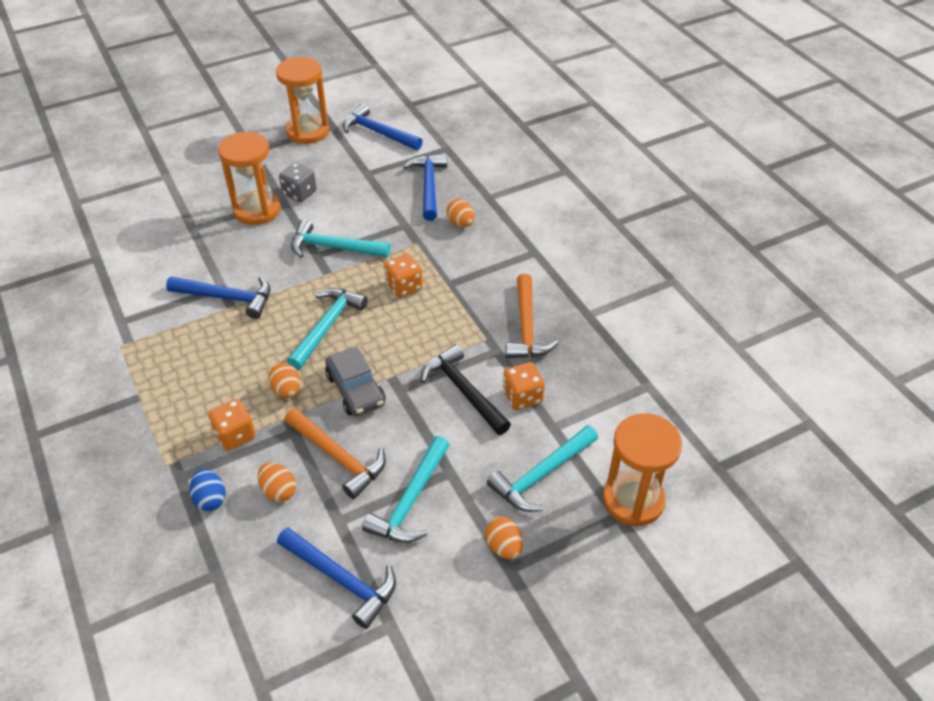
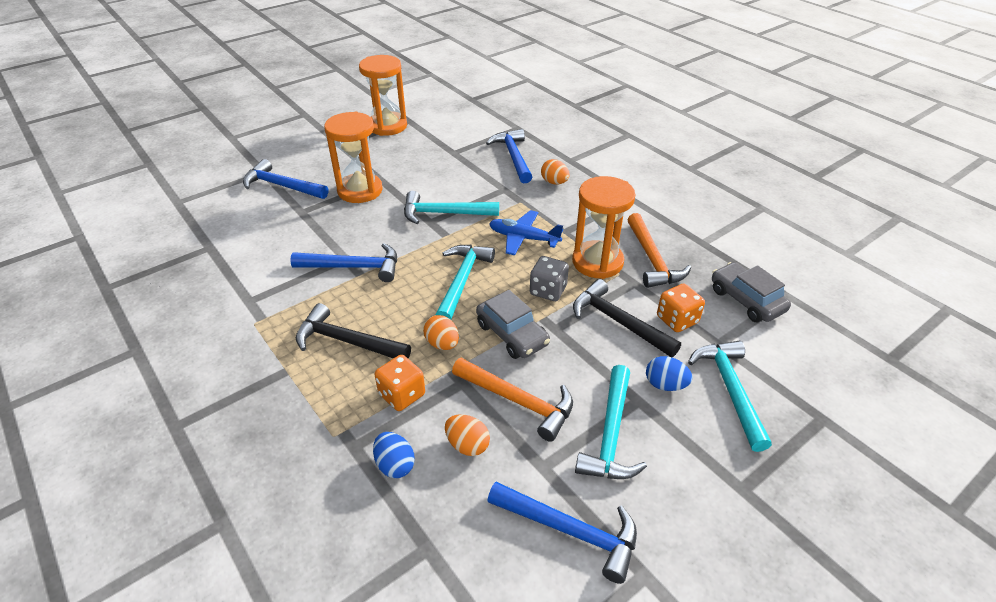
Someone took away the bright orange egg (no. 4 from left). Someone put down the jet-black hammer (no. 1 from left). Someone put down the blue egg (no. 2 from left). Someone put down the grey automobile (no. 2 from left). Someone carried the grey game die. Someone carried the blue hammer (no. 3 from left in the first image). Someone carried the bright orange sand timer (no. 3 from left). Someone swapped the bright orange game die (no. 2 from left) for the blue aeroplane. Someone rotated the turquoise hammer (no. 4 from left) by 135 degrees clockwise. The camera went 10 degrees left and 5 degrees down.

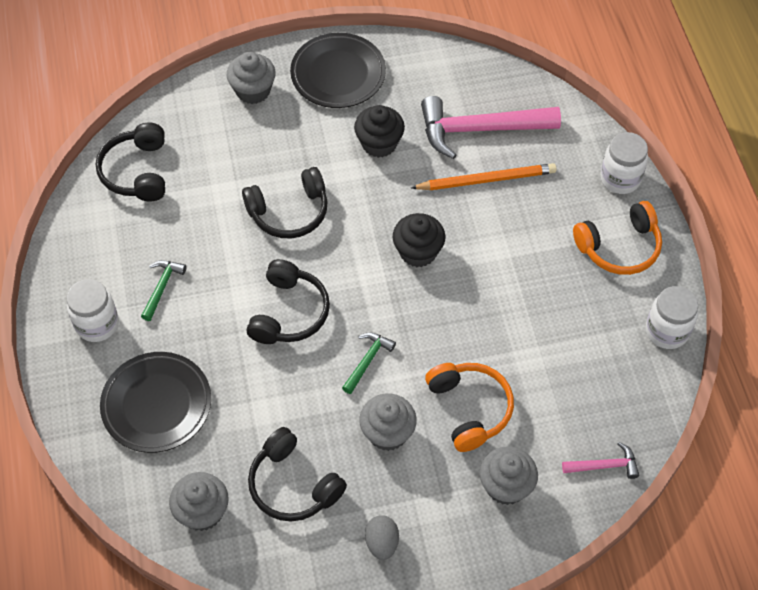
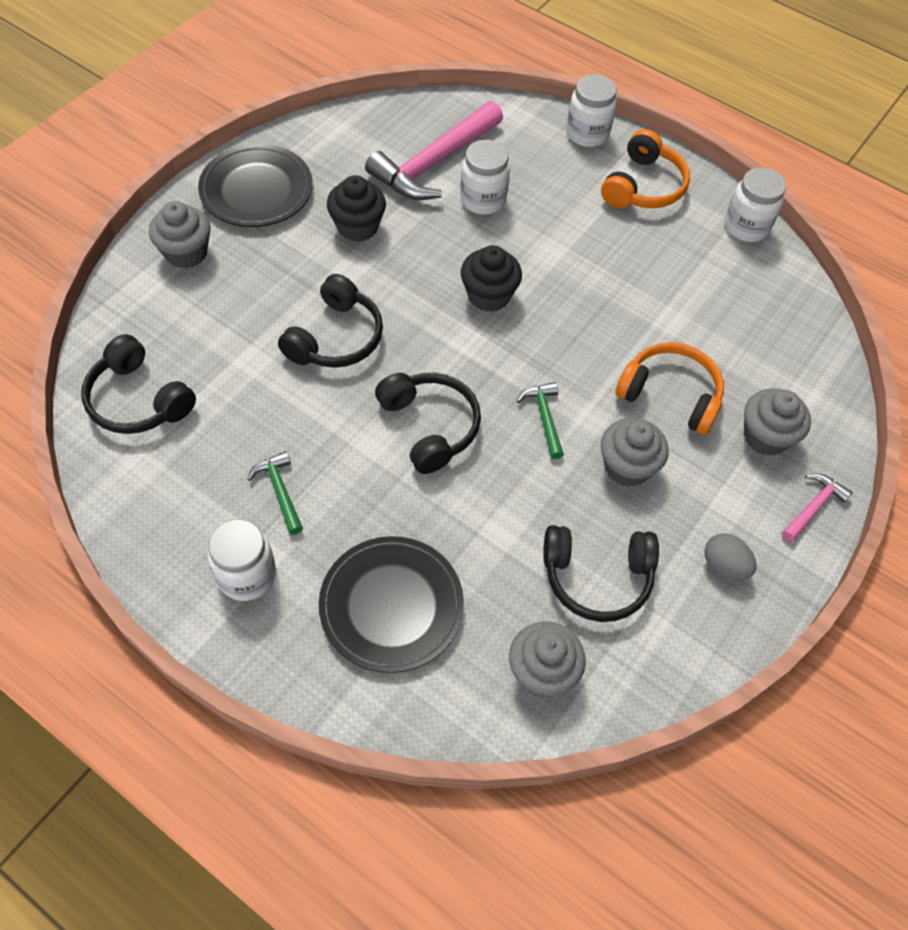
Someone carried the rosy hammer (no. 2 from left). Someone swapped the bright orange pencil for the white jar (no. 2 from left). The camera went 45 degrees left and 0 degrees up.

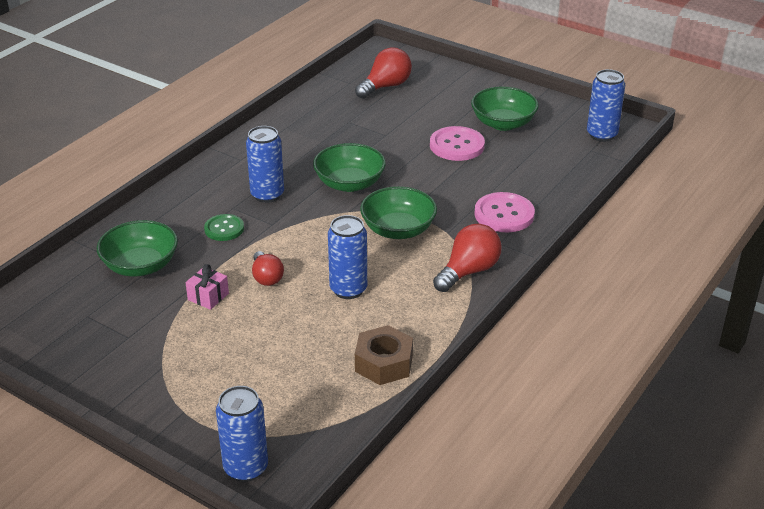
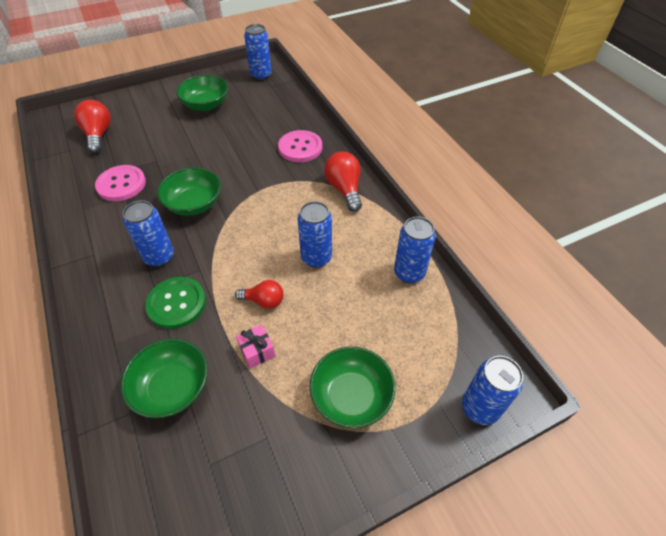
Someone carried the leaf-green deep dish (no. 3 from left in the first image). Someone carried the rosy sewing button (no. 1 from left). Someone swapped the russet hexagon nut for the blue can (no. 4 from left). Someone scaled the leaf-green sewing button by 1.54. The camera went 60 degrees left and 15 degrees up.

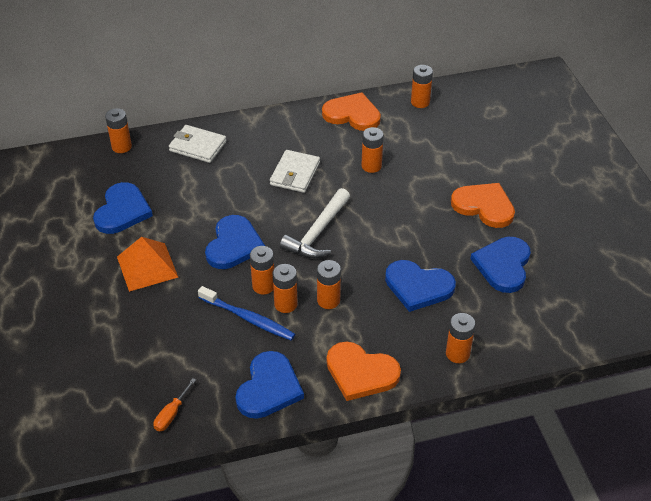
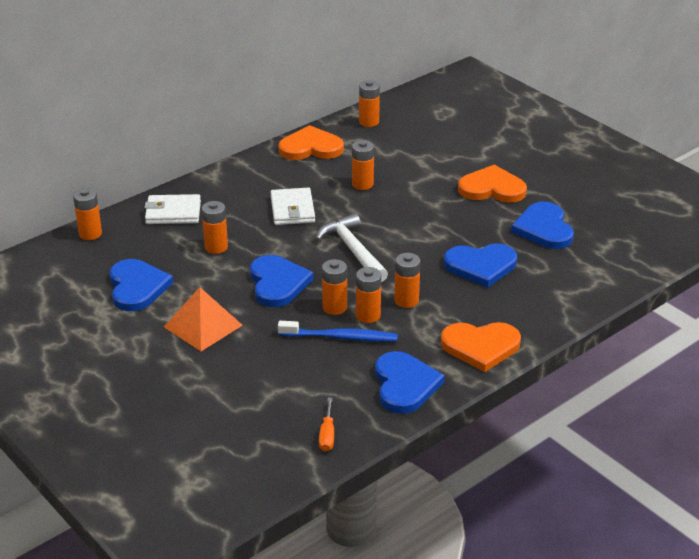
Someone carried the bright orange power cell (no. 7 from left in the first image). Someone rotated the white hammer by 150 degrees clockwise. The camera went 25 degrees left and 10 degrees down.

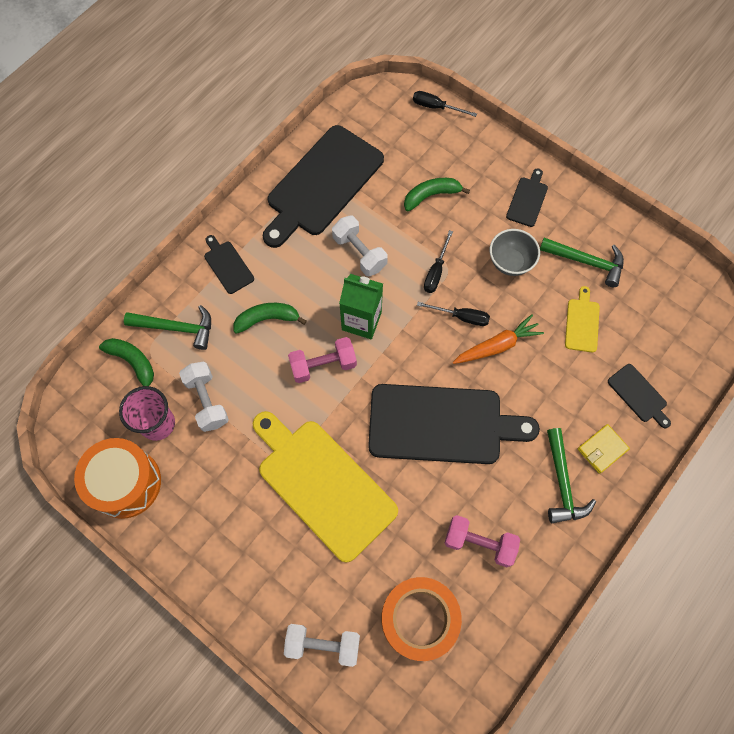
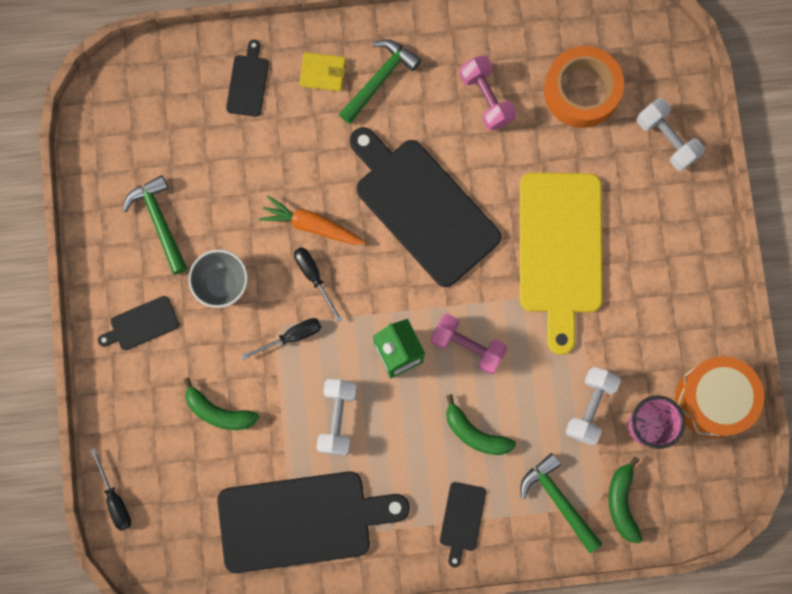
Someone took away the bright yellow cutting board (no. 2 from left). The camera went 135 degrees left and 10 degrees up.

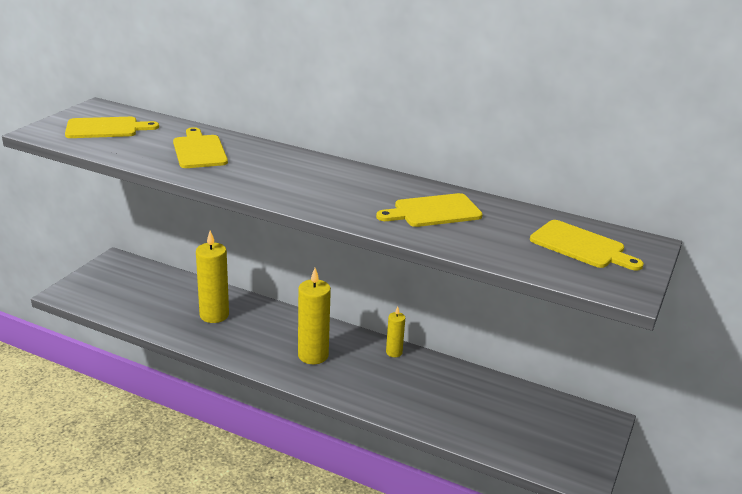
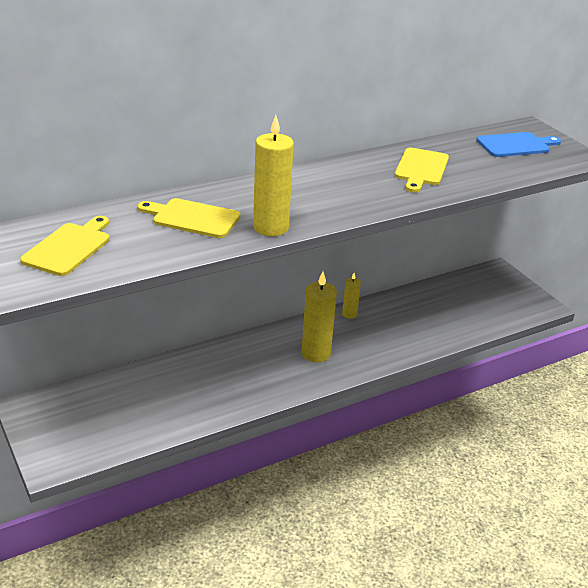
Someone carried the bright yellow candle (no. 1 from left). Someone repainted the bright yellow cutting board (no. 4 from left), which became the blue cutting board. The camera went 55 degrees left and 5 degrees up.

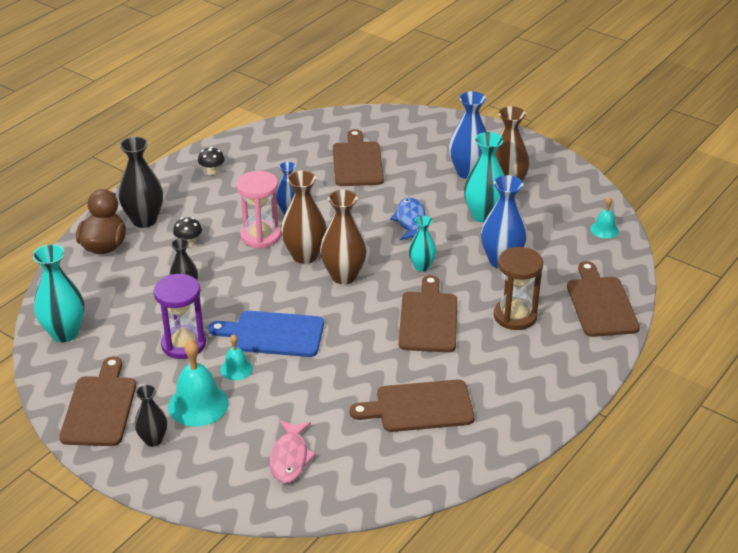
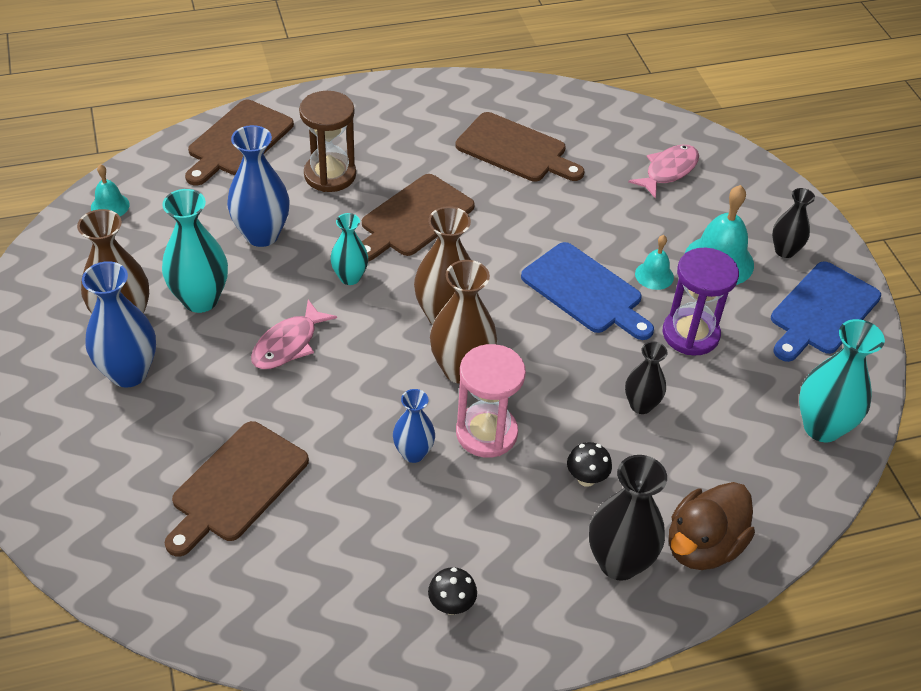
Someone repainted the russet cutting board (no. 1 from left), which became the blue cutting board (no. 2 from left). Someone repainted the blue fish figure, which became the rosy fish figure (no. 1 from left). The camera went 145 degrees left and 10 degrees up.

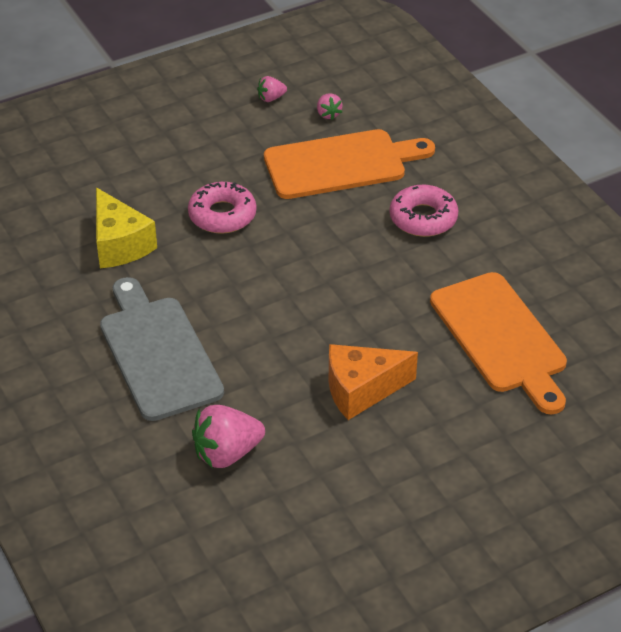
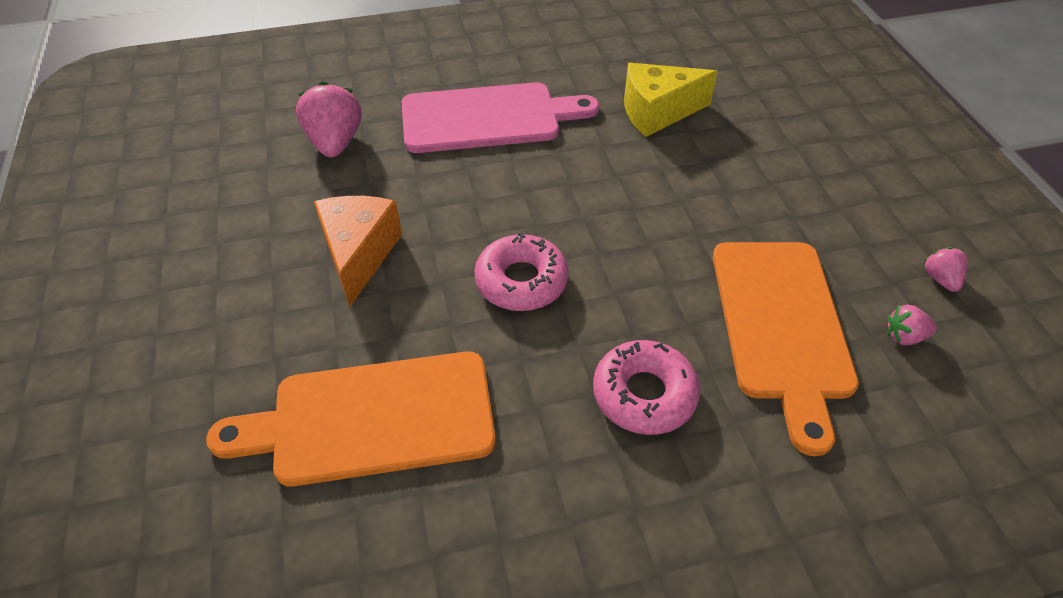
Someone carried the rosy doughnut (no. 1 from left). Someone repainted the grey cutting board, which became the rosy cutting board. The camera went 105 degrees right and 5 degrees up.

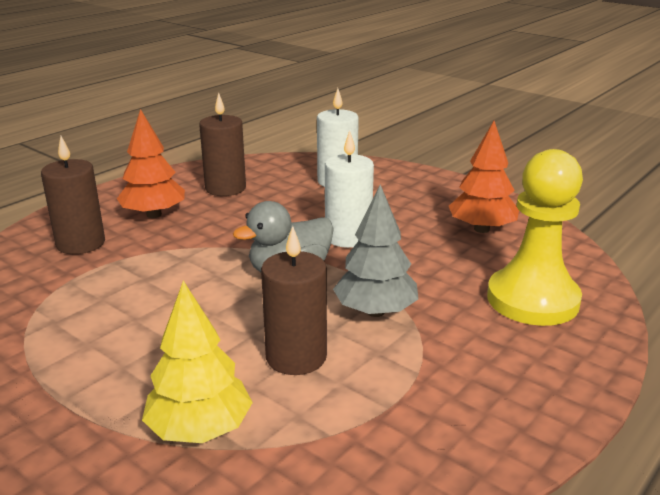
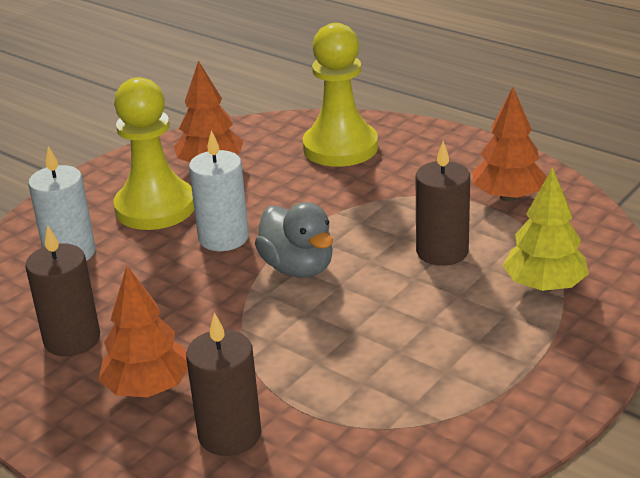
Someone took away the grey tree. Someone put down the bright yellow pawn (no. 1 from left). Someone put down the bright orange tree (no. 3 from left). The camera went 90 degrees left and 5 degrees up.

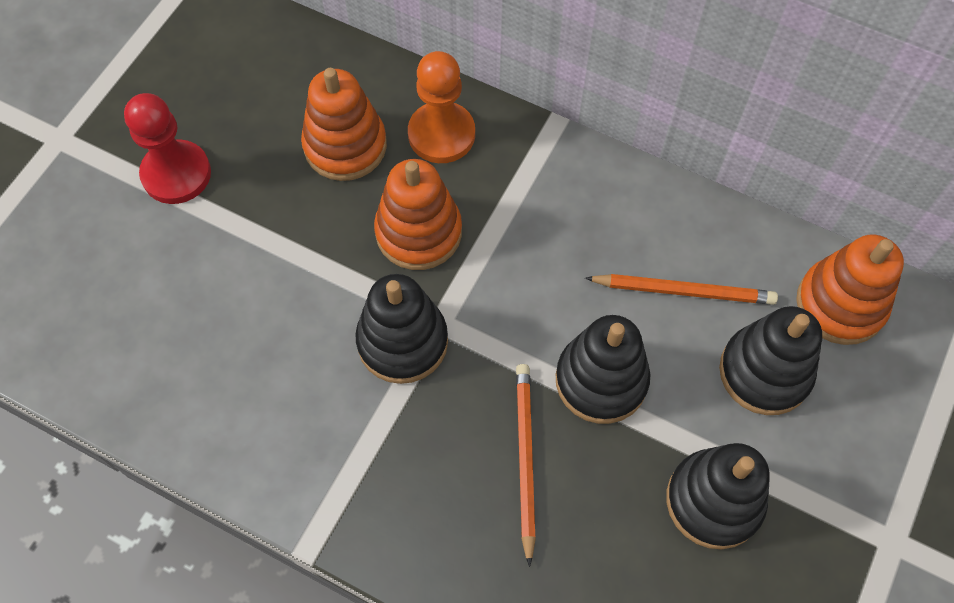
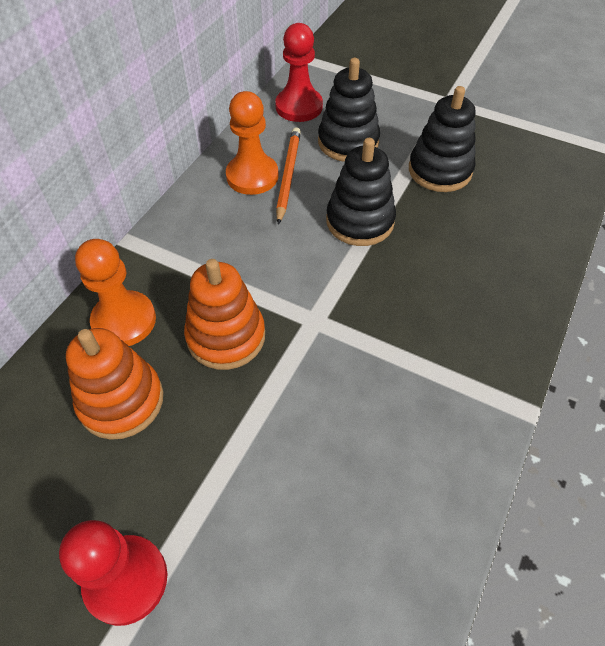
Someone took away the jet-black ring stacker (no. 1 from left). Someone took away the bright orange pencil (no. 1 from left). Someone put down the bright orange pawn (no. 2 from left). Someone swapped the bright orange ring stacker (no. 3 from left) for the scarlet pawn (no. 2 from left). The camera went 90 degrees left and 10 degrees down.

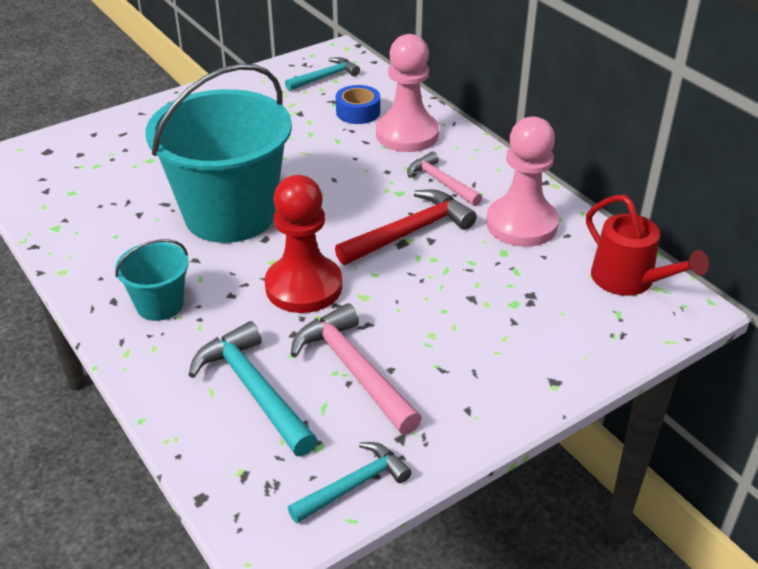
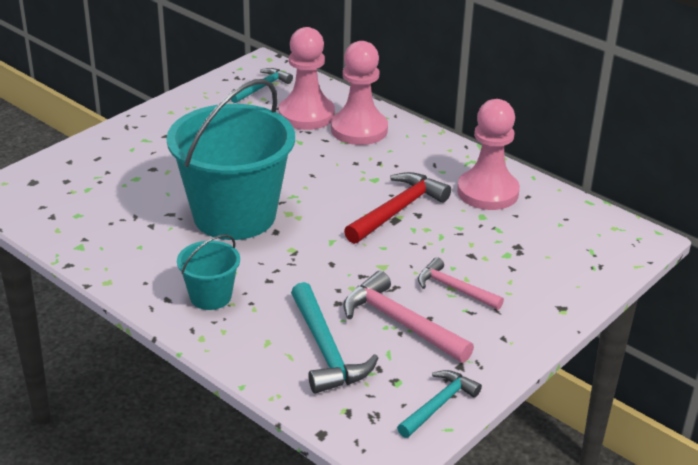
Someone took away the scarlet pawn. Someone took away the scarlet watering pot. Someone carried the rosy hammer (no. 2 from left). Someone swapped the blue roll of tape for the rosy pawn (no. 1 from left). Someone rotated the turquoise hammer (no. 1 from left in the first image) by 150 degrees counterclockwise. The camera went 15 degrees left and 5 degrees down.

